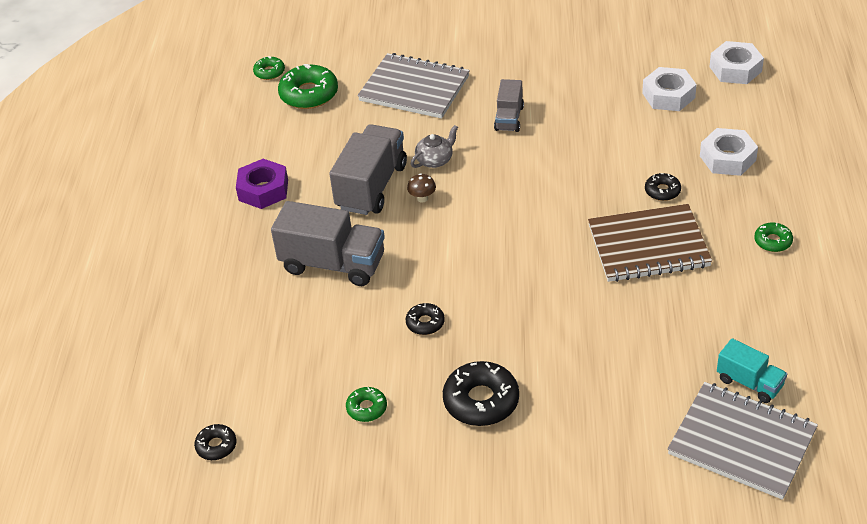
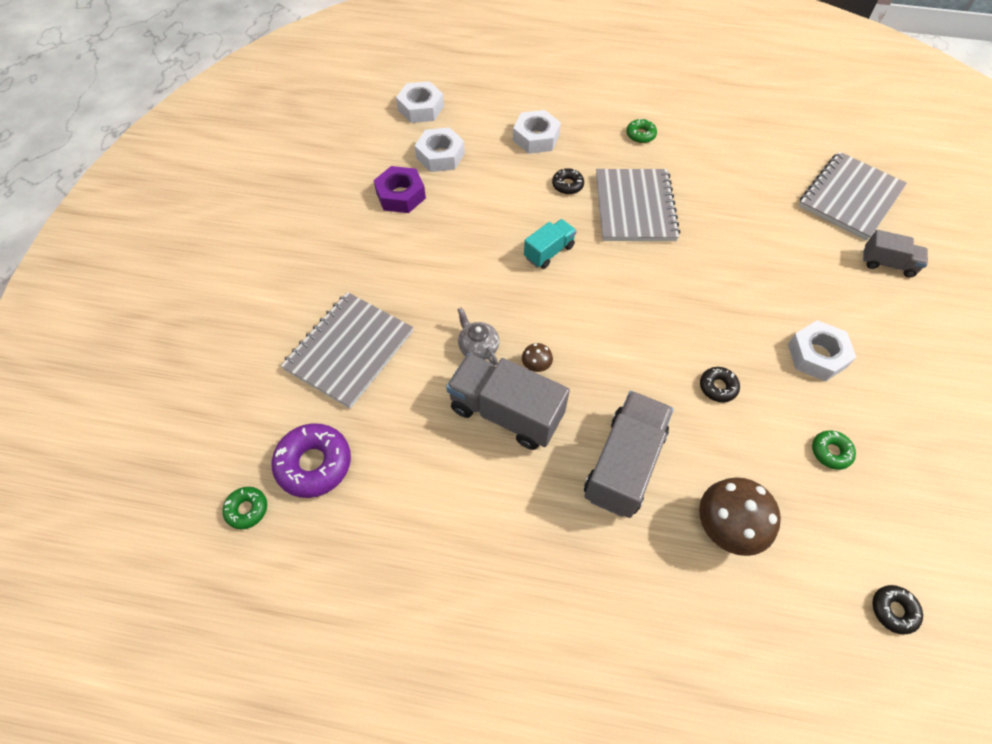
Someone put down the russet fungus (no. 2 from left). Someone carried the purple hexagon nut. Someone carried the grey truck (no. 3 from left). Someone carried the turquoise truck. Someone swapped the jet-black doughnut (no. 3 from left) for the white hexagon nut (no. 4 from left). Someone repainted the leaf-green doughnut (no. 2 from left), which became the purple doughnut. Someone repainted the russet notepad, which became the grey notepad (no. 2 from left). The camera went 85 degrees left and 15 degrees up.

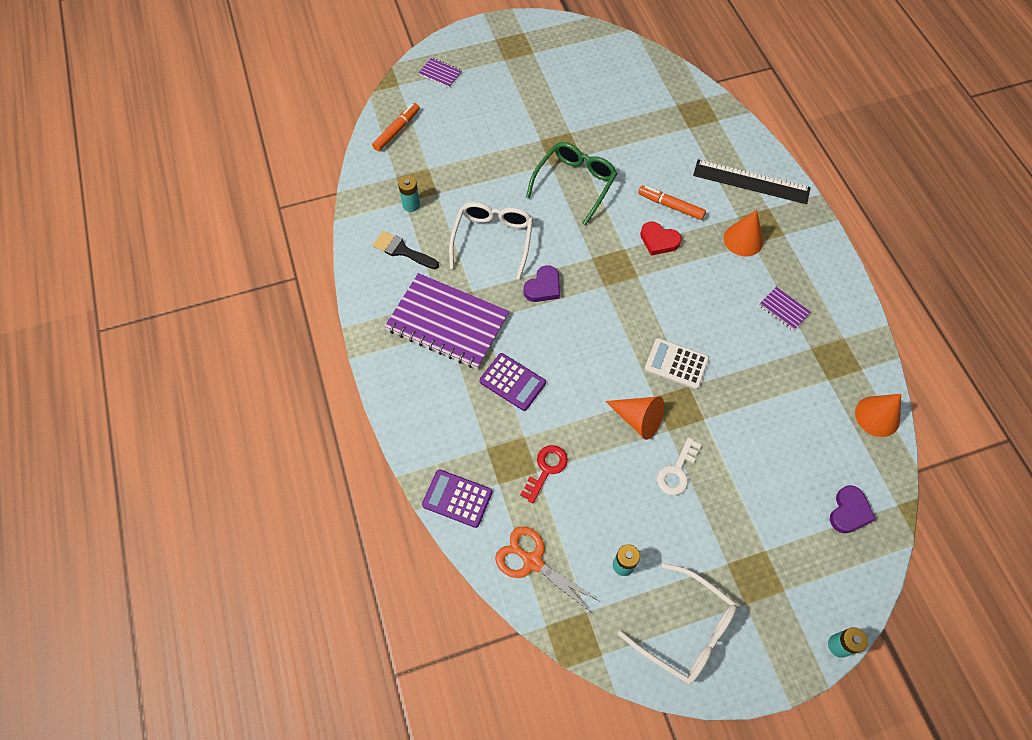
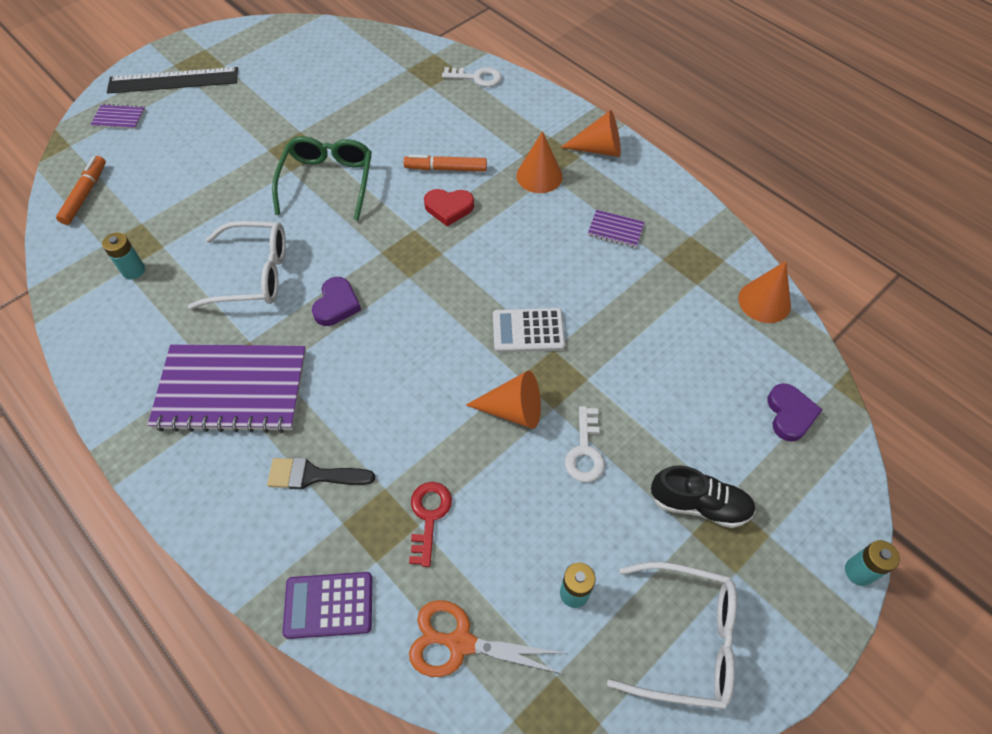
Someone took away the purple calculator (no. 2 from left). Someone put down the white door key (no. 1 from left). Someone put down the bright orange cone (no. 3 from left). Someone put down the jet-black shoe. Someone carried the jet-black brush. Someone carried the jet-black measuring stick. Someone rotated the white spectacles (no. 1 from left) by 105 degrees clockwise. The camera went 25 degrees left and 5 degrees down.

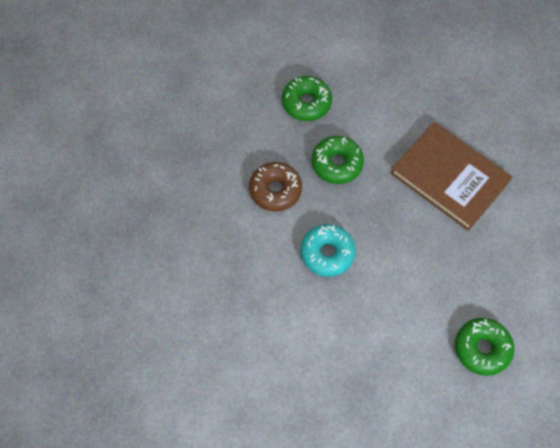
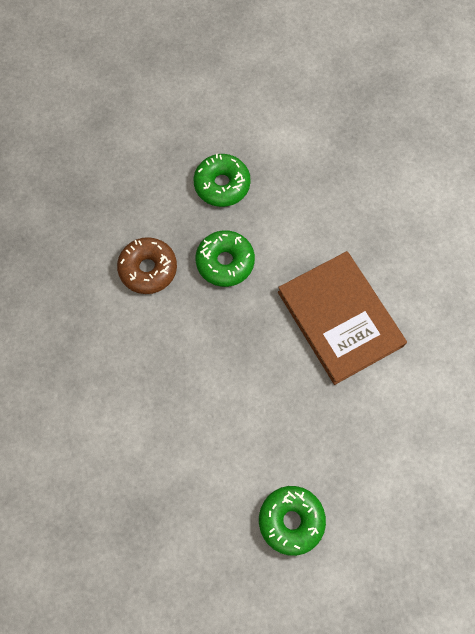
Someone took away the turquoise doughnut. The camera went 20 degrees right and 5 degrees up.

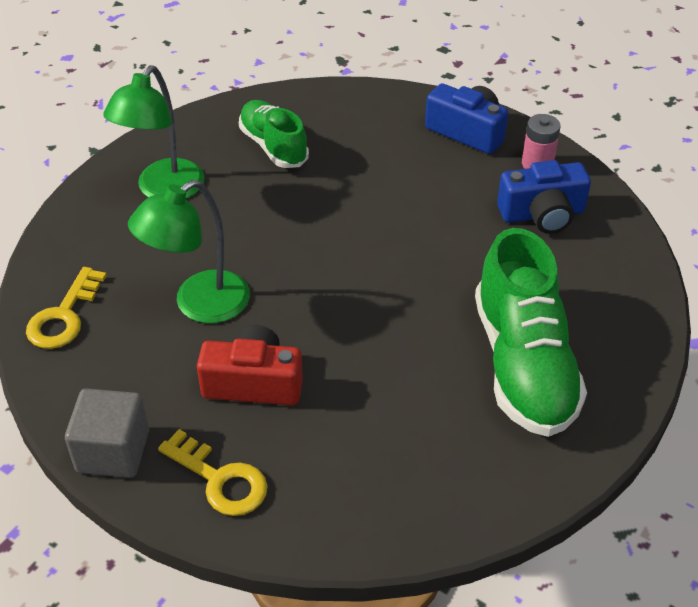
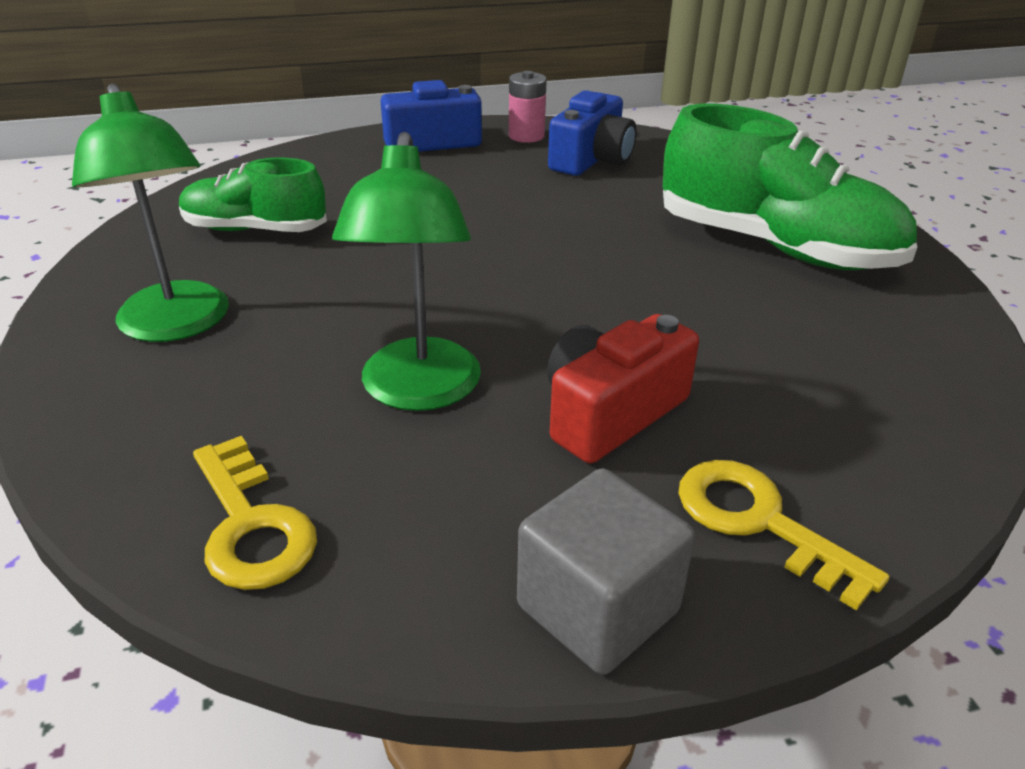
Someone rotated the bright yellow door key (no. 2 from left) by 120 degrees counterclockwise. The camera went 50 degrees left and 10 degrees down.

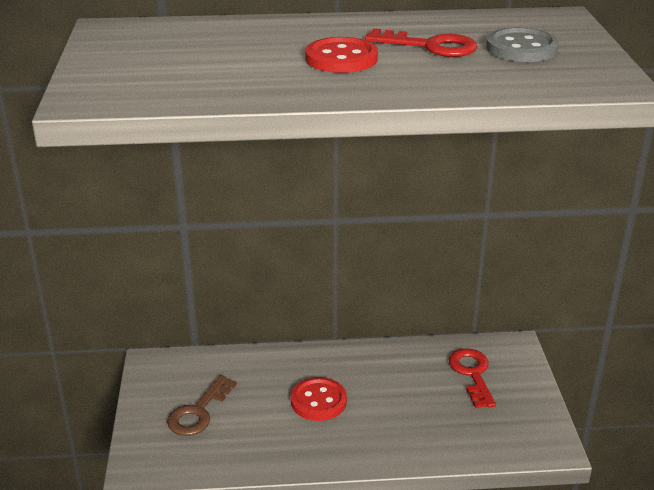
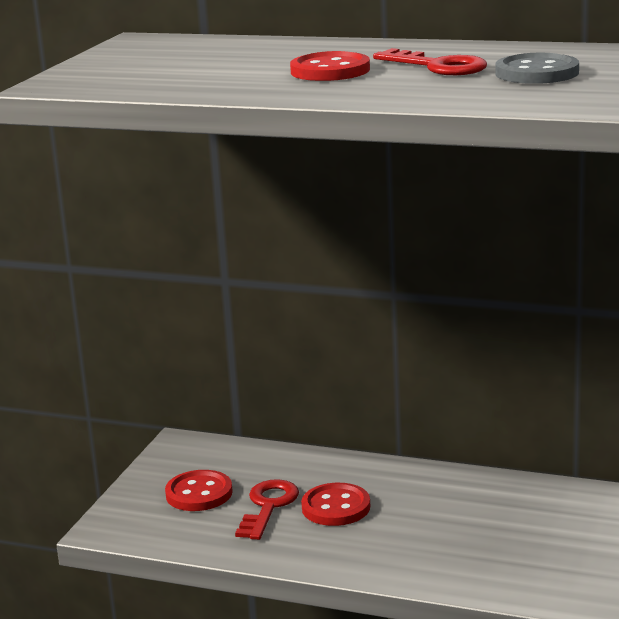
Someone carried the scarlet door key (no. 2 from left in the first image). Someone swapped the russet door key for the scarlet sewing button (no. 1 from left). The camera went 25 degrees right and 10 degrees down.

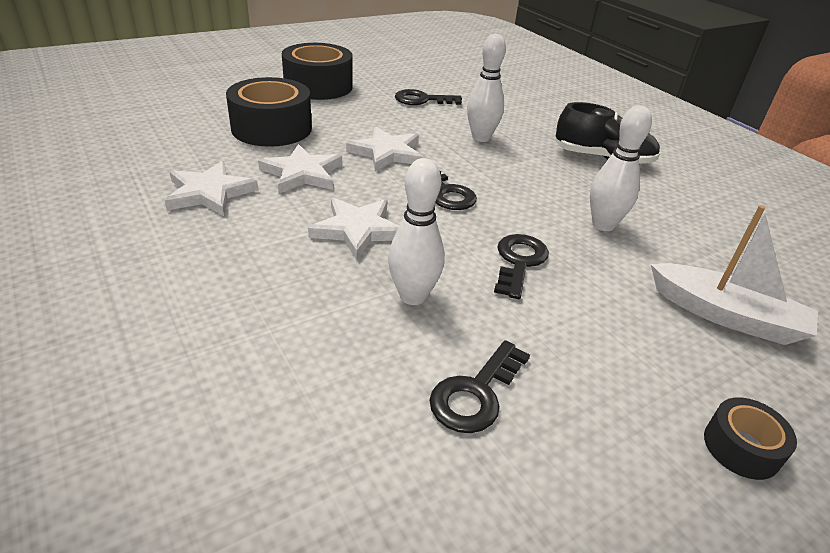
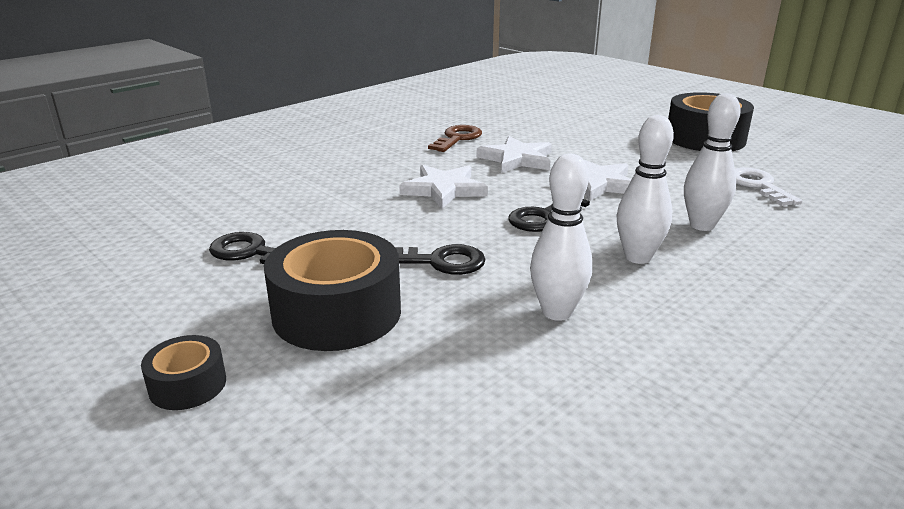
Someone took away the jet-black shoe. Someone took away the white boat. Someone carried the jet-black roll of tape (no. 1 from left in the first image). Someone carried the white tenpin (no. 1 from left in the first image). Someone swapped the white five-pointed star (no. 1 from left) for the russet door key. Someone repainted the jet-black door key (no. 1 from left), which became the white door key. The camera went 80 degrees right and 10 degrees down.

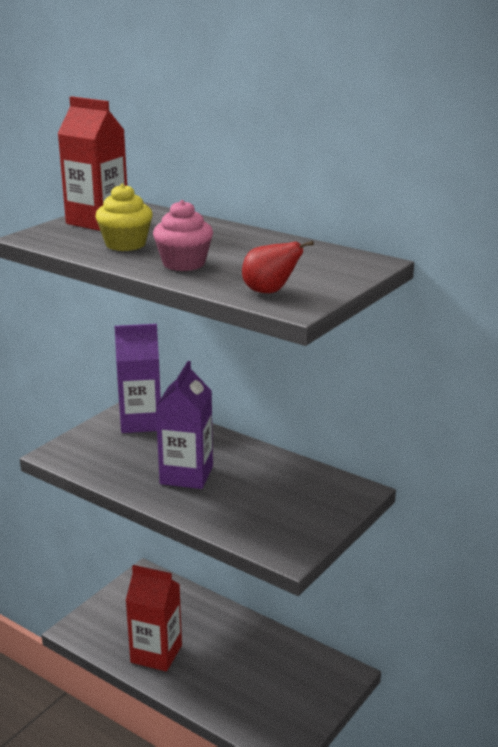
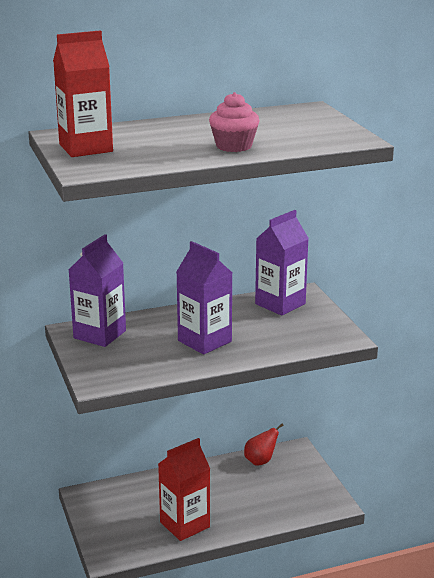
Someone took away the bright yellow muffin. Someone put down the purple juice carton (no. 3 from left). Someone carried the scarlet pear fruit. The camera went 55 degrees left and 0 degrees up.

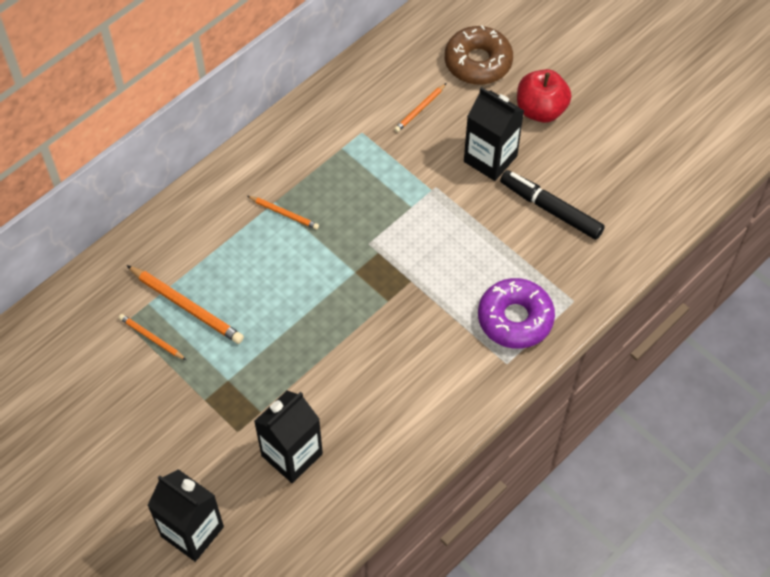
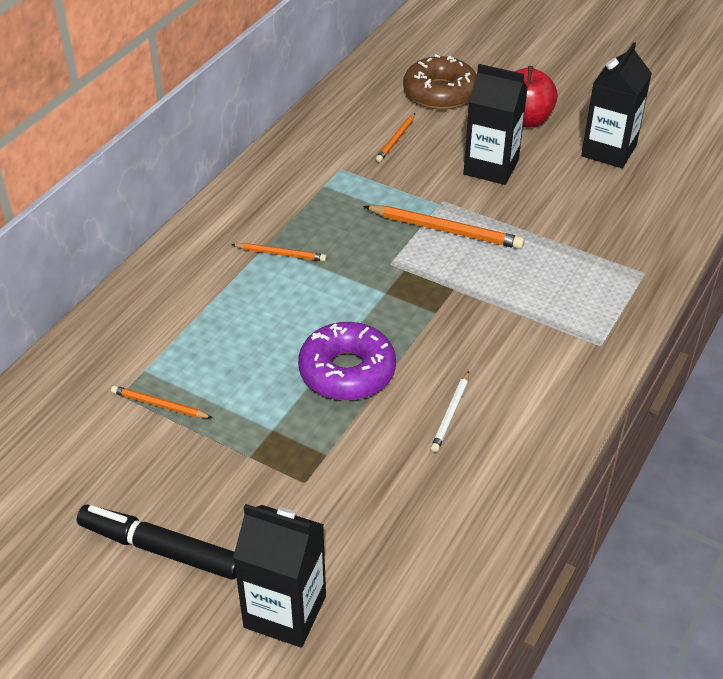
Someone put down the white pencil. Someone carried the bright orange pencil (no. 2 from left in the first image). Someone carried the jet-black juice carton (no. 2 from left in the first image). Someone carried the purple doughnut. Someone carried the jet-black marker pen. The camera went 15 degrees left and 15 degrees down.

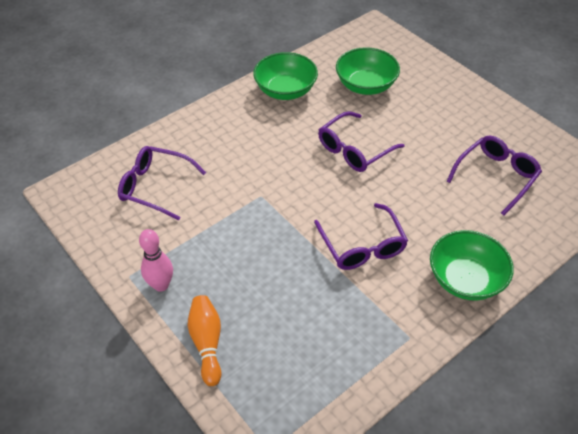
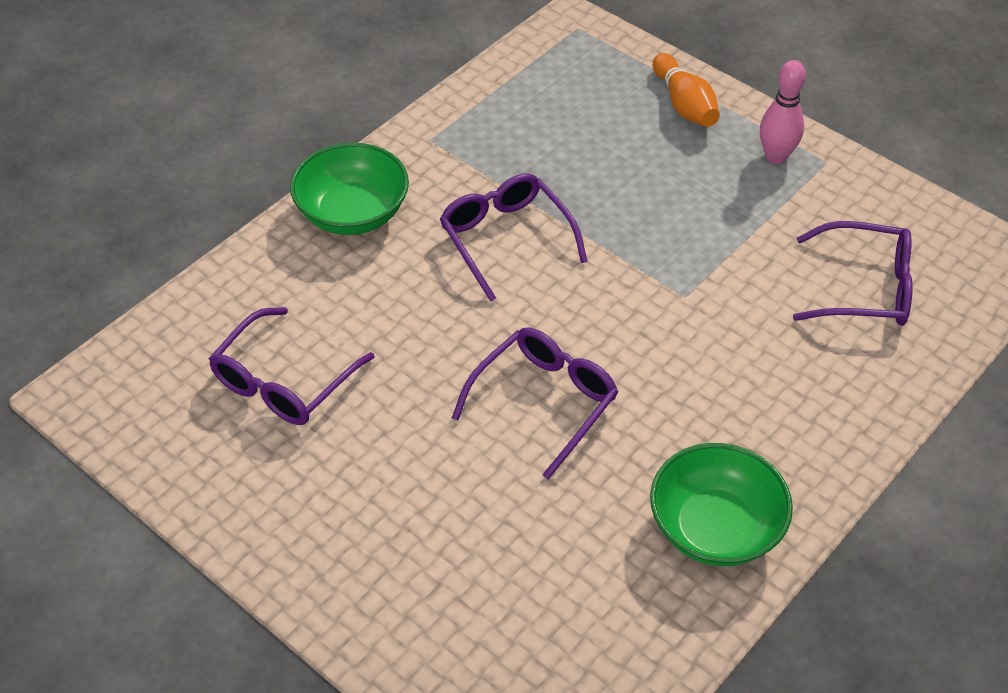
Someone took away the leaf-green deep dish (no. 2 from left). The camera went 170 degrees right and 0 degrees up.

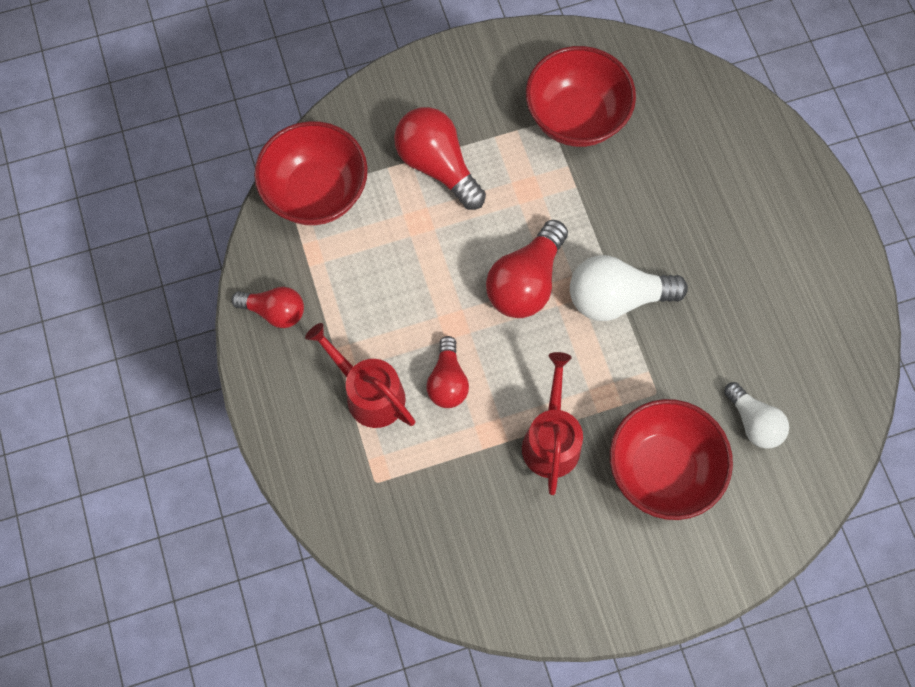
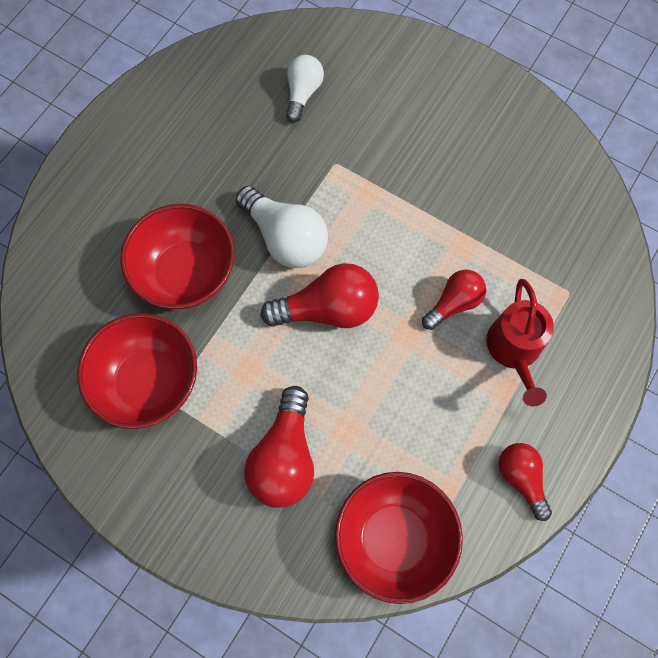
Someone took away the scarlet watering pot (no. 2 from left). Someone carried the scarlet deep dish (no. 3 from left in the first image). The camera went 130 degrees left and 0 degrees up.

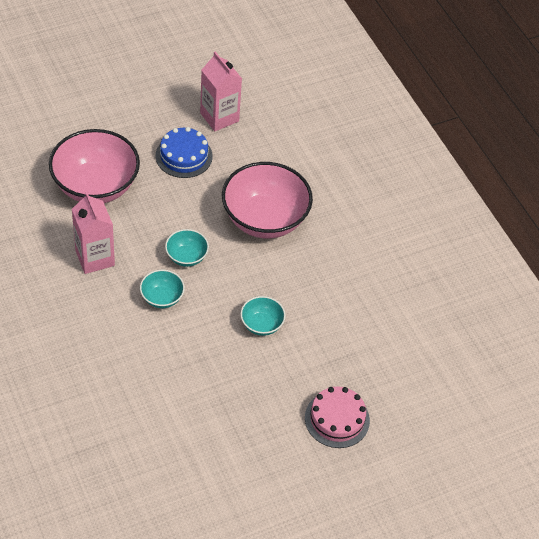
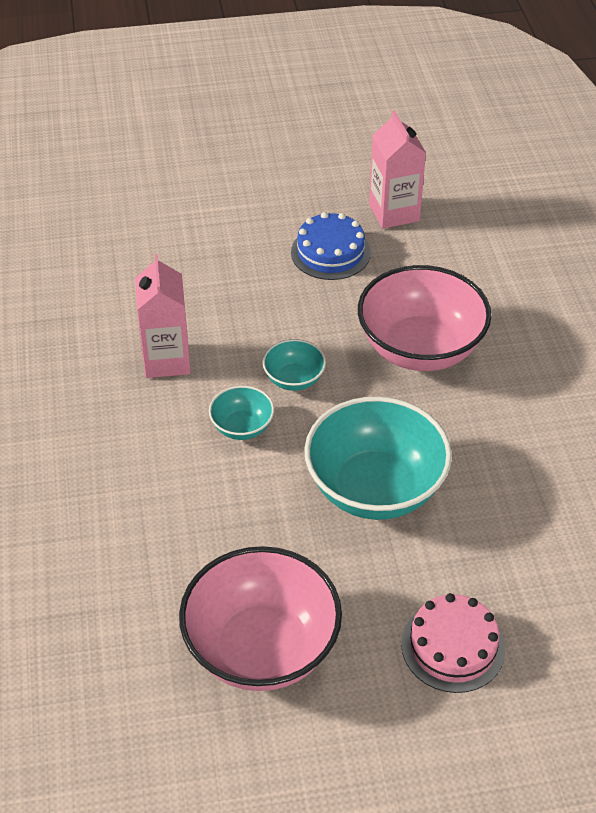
Someone carried the rosy deep dish (no. 1 from left). Someone scaled the turquoise deep dish (no. 3 from left) by 2.11. The camera went 20 degrees right and 5 degrees down.

